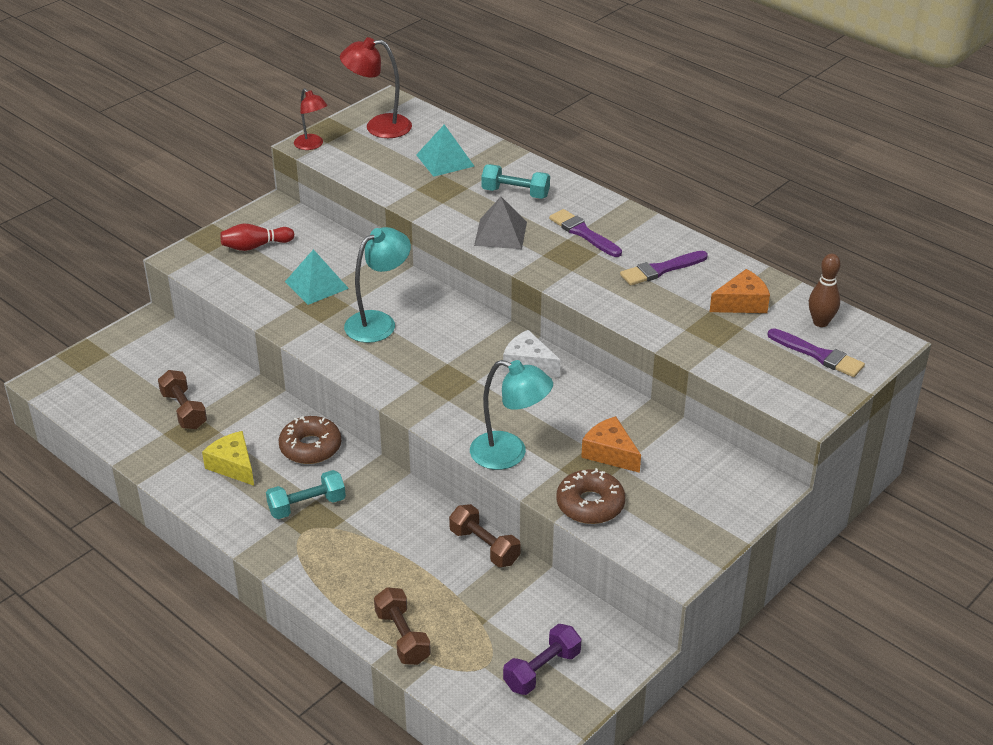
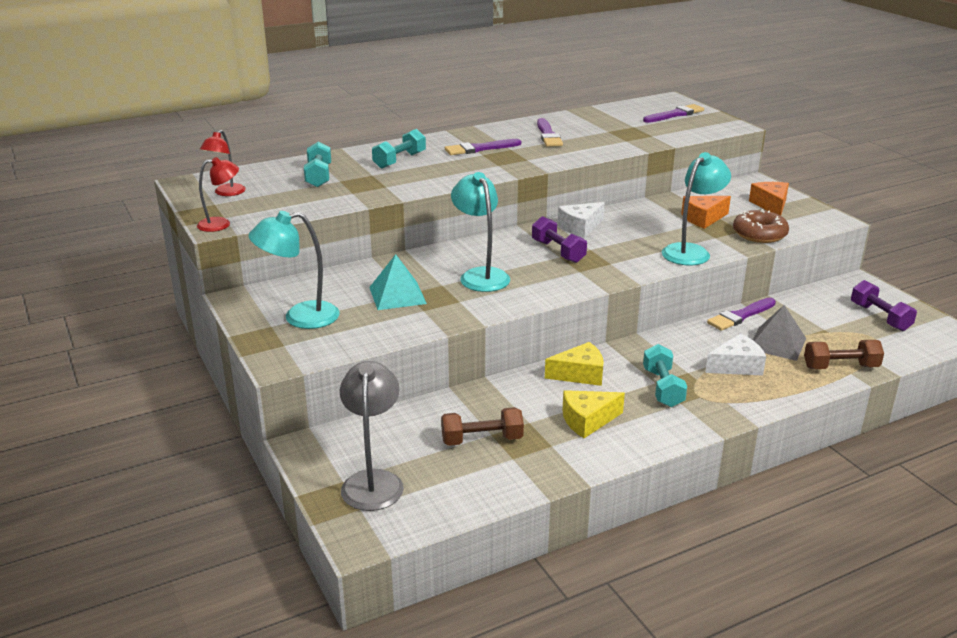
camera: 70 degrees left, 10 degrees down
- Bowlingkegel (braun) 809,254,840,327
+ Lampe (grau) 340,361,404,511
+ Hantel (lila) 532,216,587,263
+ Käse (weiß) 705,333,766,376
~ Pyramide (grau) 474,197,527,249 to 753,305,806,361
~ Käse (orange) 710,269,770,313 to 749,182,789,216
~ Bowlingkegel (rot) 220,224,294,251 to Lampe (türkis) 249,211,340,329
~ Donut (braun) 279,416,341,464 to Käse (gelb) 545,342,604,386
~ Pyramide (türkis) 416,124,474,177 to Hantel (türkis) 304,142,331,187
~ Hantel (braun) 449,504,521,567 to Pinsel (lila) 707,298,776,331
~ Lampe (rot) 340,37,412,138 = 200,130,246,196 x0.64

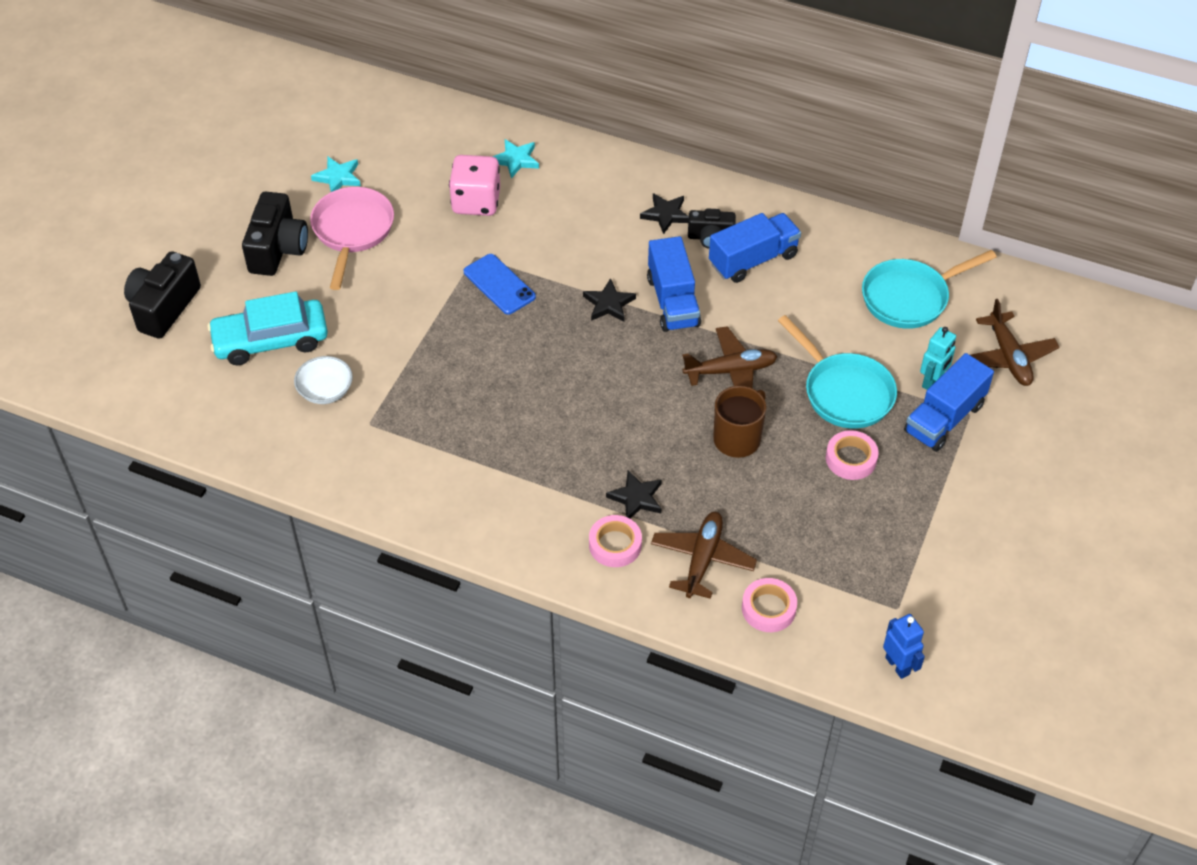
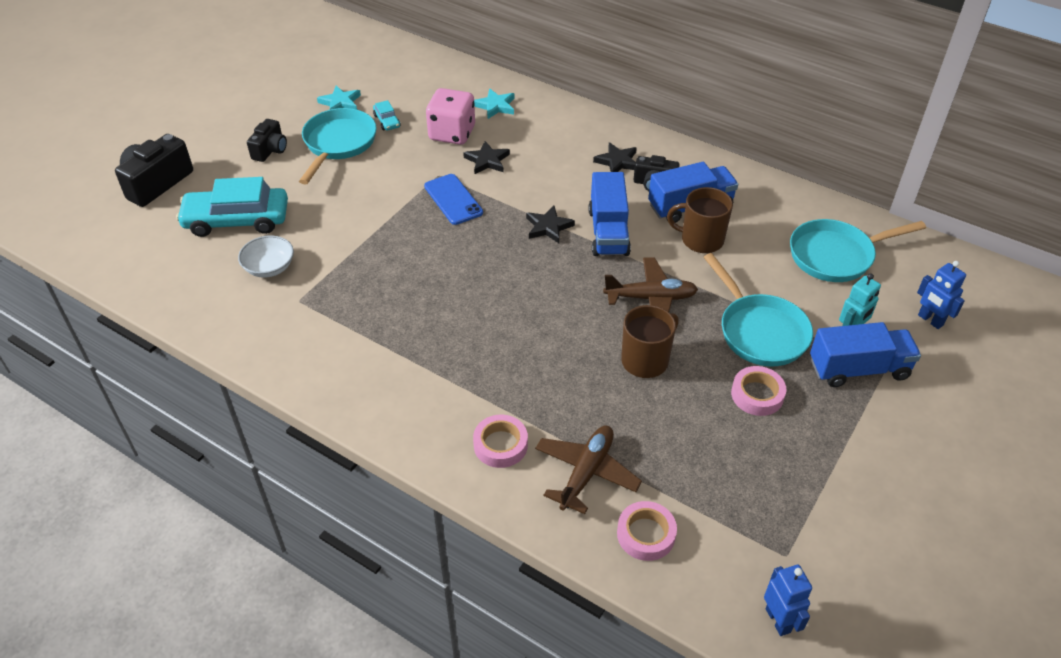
camera: 10 degrees right, 5 degrees down
+ Auto (türkis) 373,100,400,131
+ Tasse (braun) 667,187,733,253
~ Stern (schwarz) 606,470,662,519 to 463,141,510,174
~ Flugzeug (braun) 970,299,1059,386 to Roboter (blau) 917,261,966,329
~ Pfanne (rosa) 310,187,394,290 to Pfanne (türkis) 299,108,377,185
~ Lastwagen (blau) 904,353,994,452 = 810,322,921,387 150 degrees counterclockwise
~ Kamera (schwarz) 242,191,308,276 = 247,119,287,162 x0.61

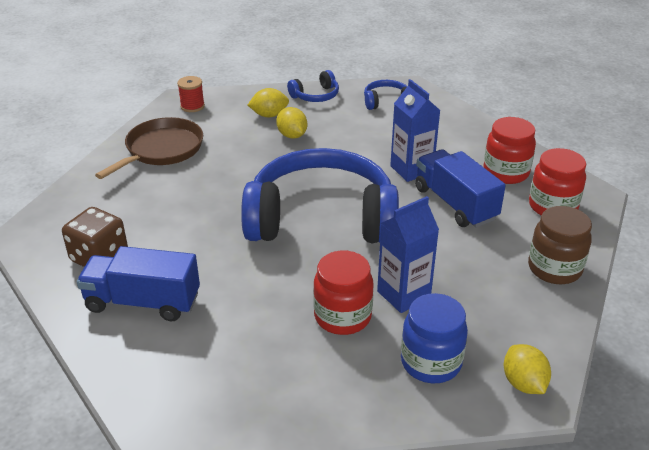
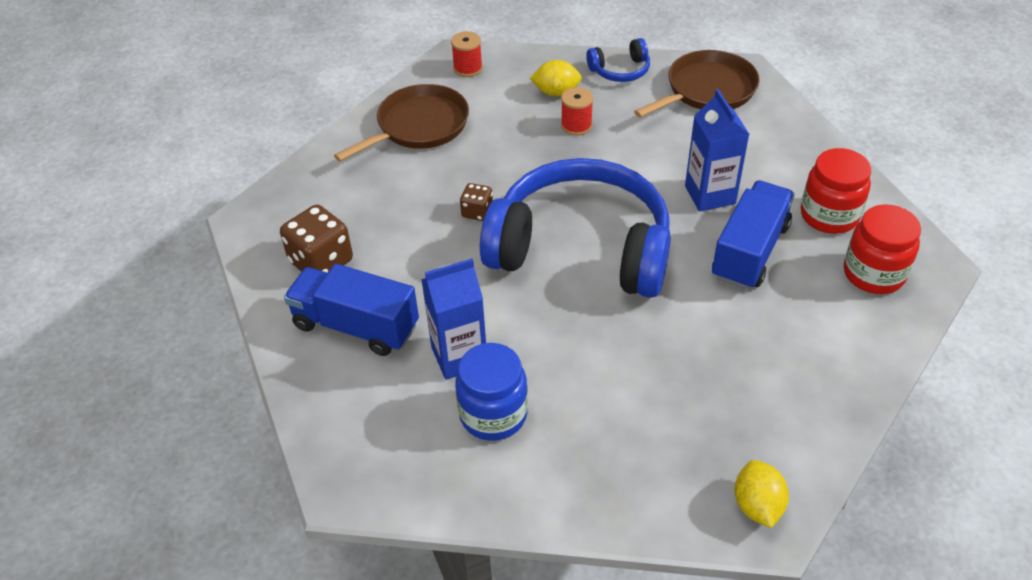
camera: 15 degrees right, 10 degrees up
- Einmachglas (rot) 313,251,374,335
- Einmachglas (braun) 528,206,592,284
+ Spielwürfel (braun) 460,183,493,221
~ Getränkekarton (blau) 377,196,439,313 to 421,258,486,380
~ Einmachglas (blau) 401,293,468,383 to 455,343,528,441
~ Zitrone (gelb) 276,107,307,139 to Garnrolle (rot) 561,87,593,136
~ Kopfhörer (blau) 364,80,407,110 to Pfanne (braun) 634,50,760,118
~ Lastwagen (blau) 415,149,506,228 = 712,180,795,290 45 degrees clockwise

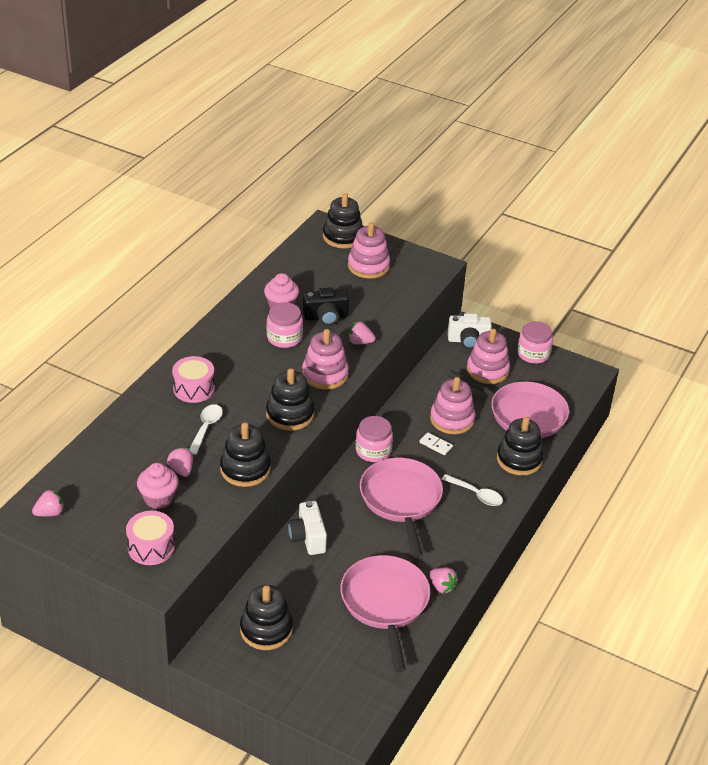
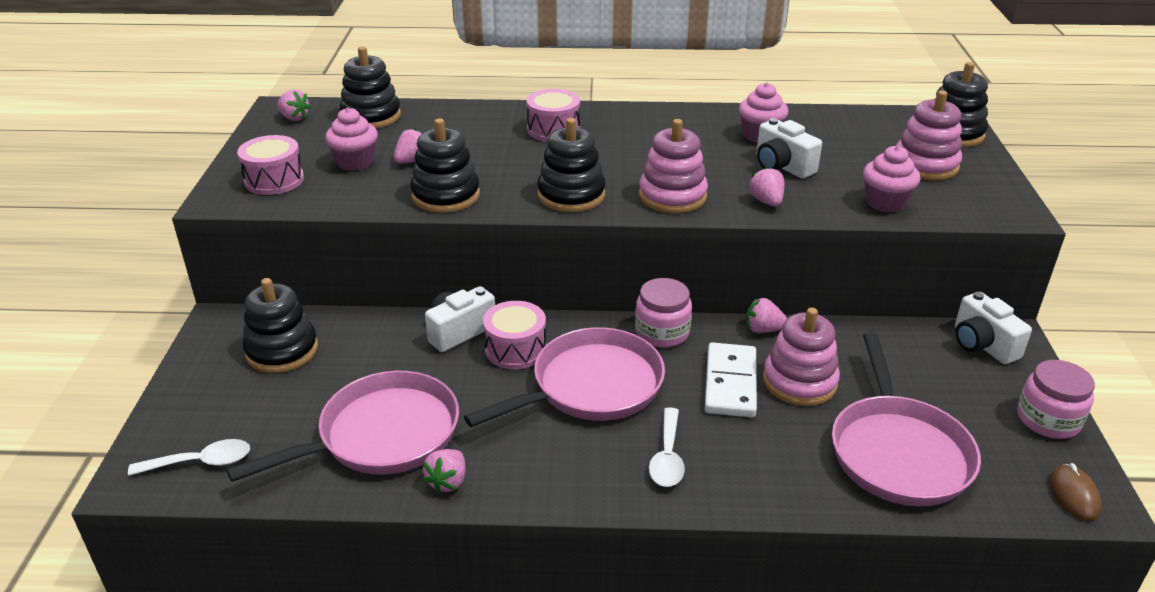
camera: 65 degrees right, 5 degrees down
- Einmachglas (rosa) 267,302,303,348
- Stapelspielzeug (rosa) 467,329,510,384
+ Trommel (rosa) 483,301,546,369
+ Erdbeere (rosa) 746,298,787,333
+ Muffin (rosa) 863,145,920,213
+ Computermaus (braun) 1050,463,1102,521
~ Löffel (weiß) 189,404,223,455 to 128,439,250,476
~ Stapelspielzeug (schwarz) 497,417,544,476 to 340,46,401,128
~ Kamera (schwarz) 303,287,349,326 to Kamera (weiß) 756,118,822,179
~ Dominostein (weiß) 419,432,453,455 = 705,342,757,417 x1.95

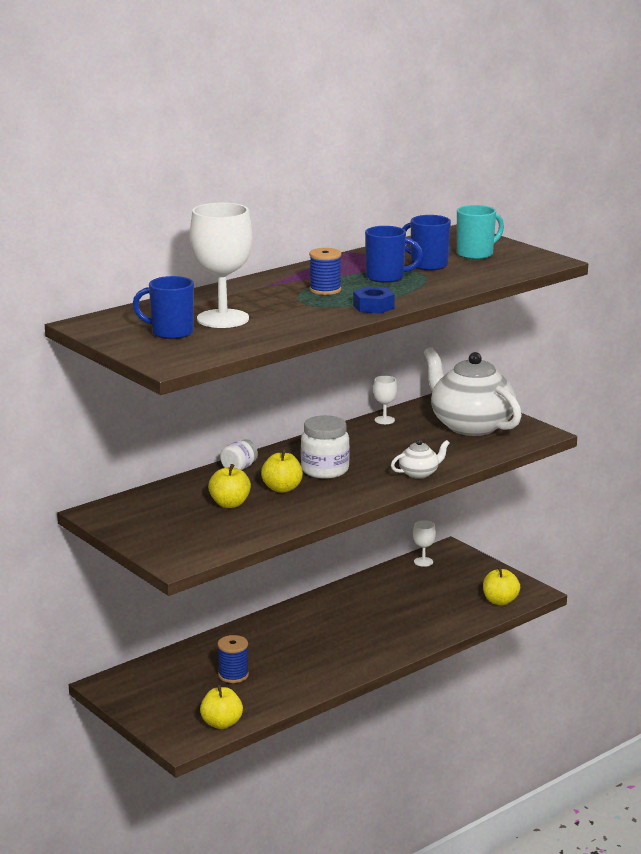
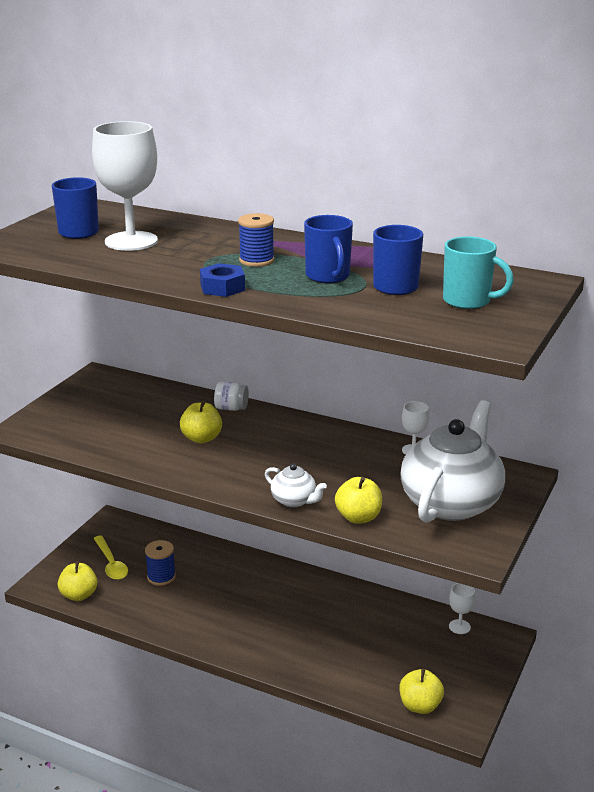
camera: 65 degrees right, 5 degrees up
- Einmachglas (weiß) 301,415,350,479
+ Löffel (gelb) 93,536,128,580
~ Apfel (gelb) 208,464,251,508 to 335,477,382,524

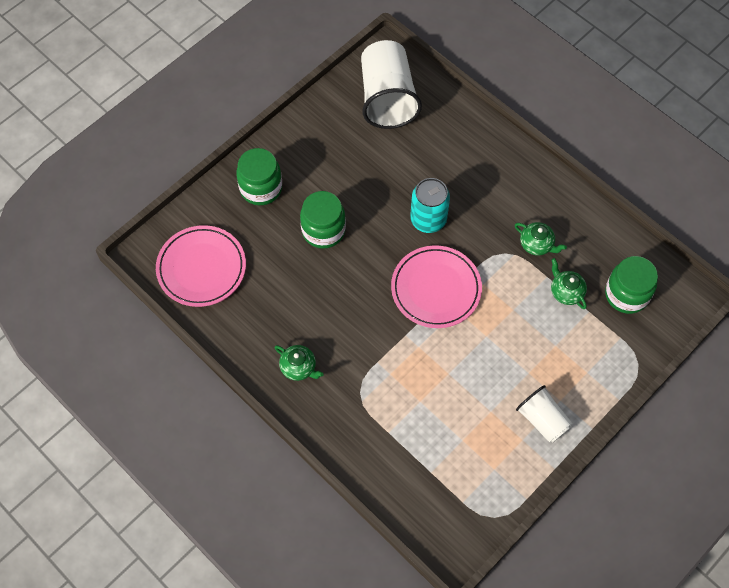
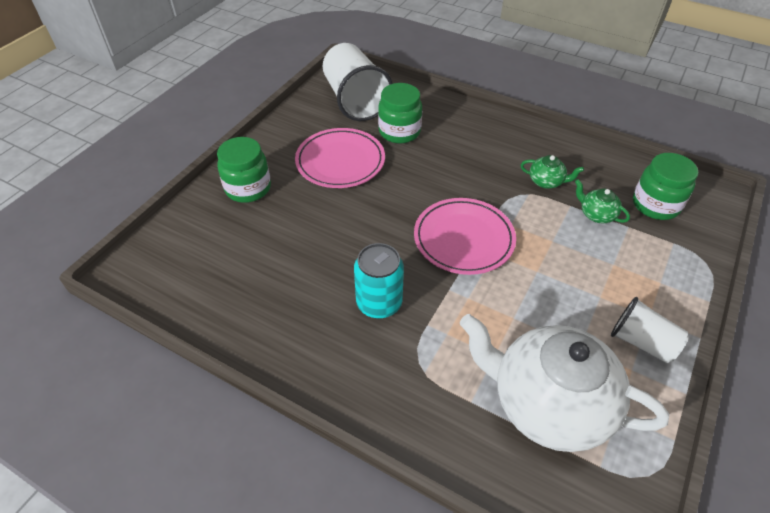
camera: 15 degrees left, 15 degrees down
- Teekanne (grün) 274,345,324,381
+ Teekanne (weiß) 460,314,669,452
~ Teller (rosa) 156,225,246,307 to 295,128,385,188
~ Einmachglas (grün) 300,191,346,249 to 378,83,422,144
~ Dose (türkis) 410,178,450,233 to 354,243,404,319

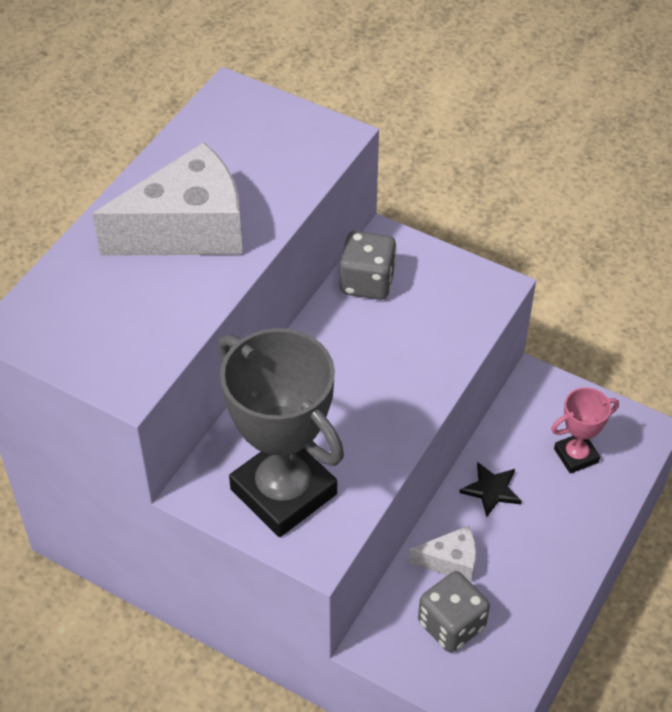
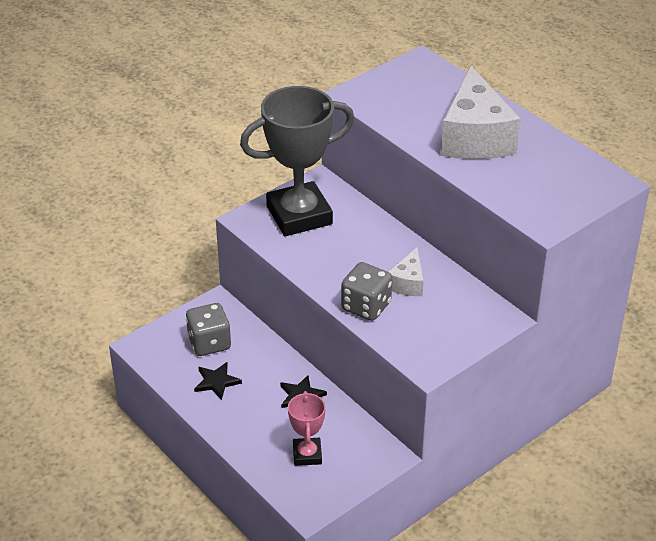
camera: 110 degrees right, 10 degrees down
+ Stern (schwarz) 194,362,242,400
~ Spielwürfel (grau) 340,231,397,300 to 341,262,392,321
~ Käse (weiß) 408,525,476,582 to 388,248,424,296

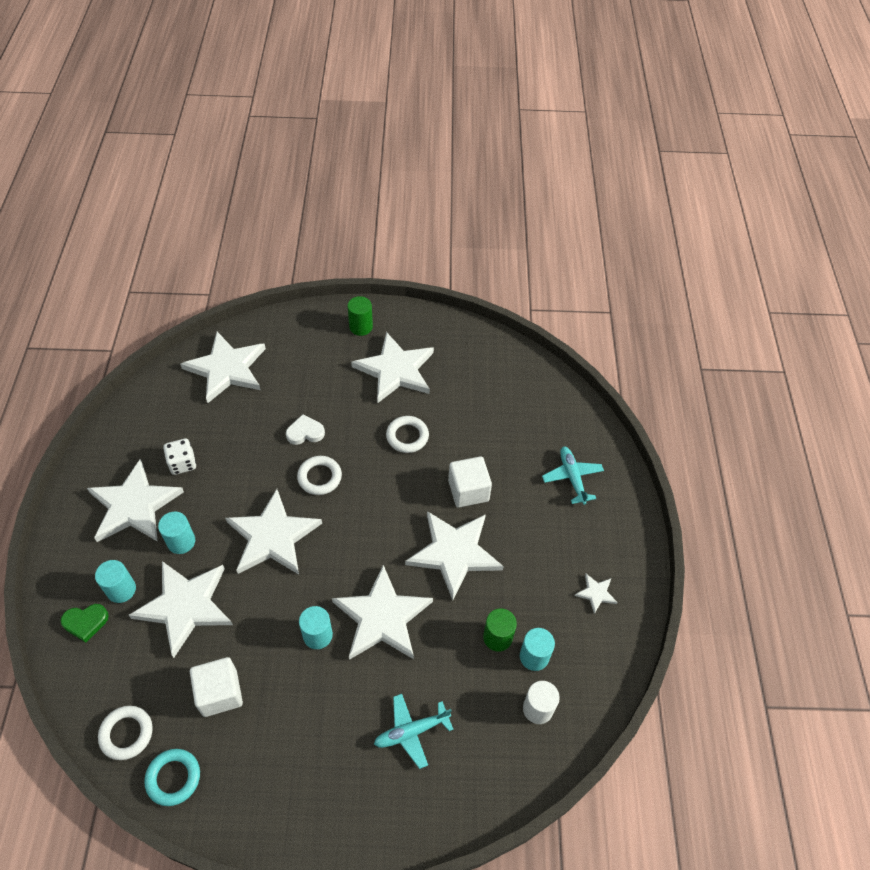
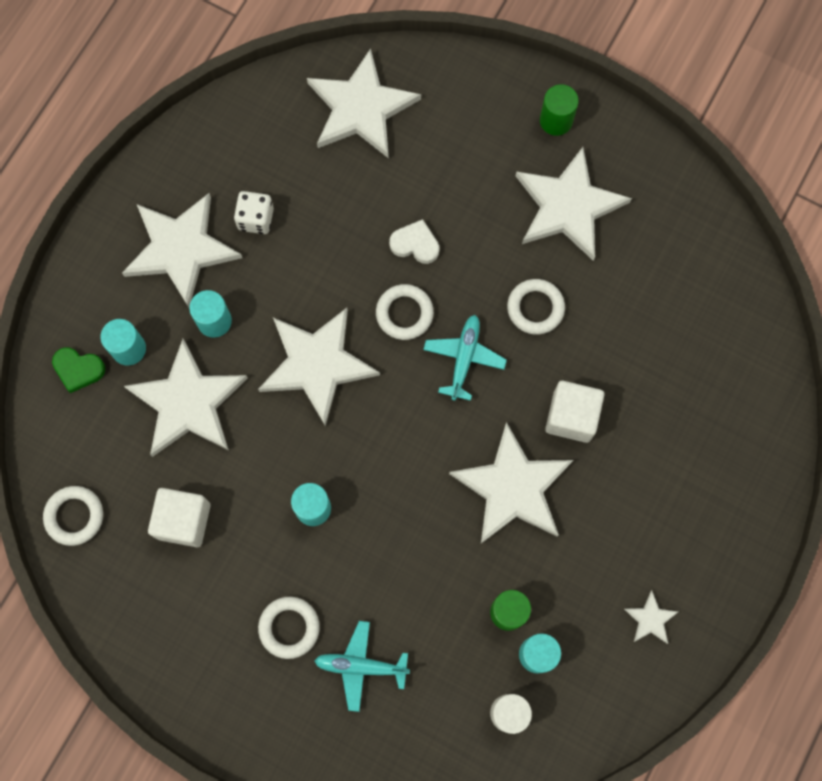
camera: 30 degrees right, 20 degrees up
- Ring (türkis) 144,749,200,806
- Stern (weiß) 332,565,433,660
+ Ring (weiß) 258,597,320,659
~ Flugzeug (türkis) 542,446,604,505 to 423,315,507,401

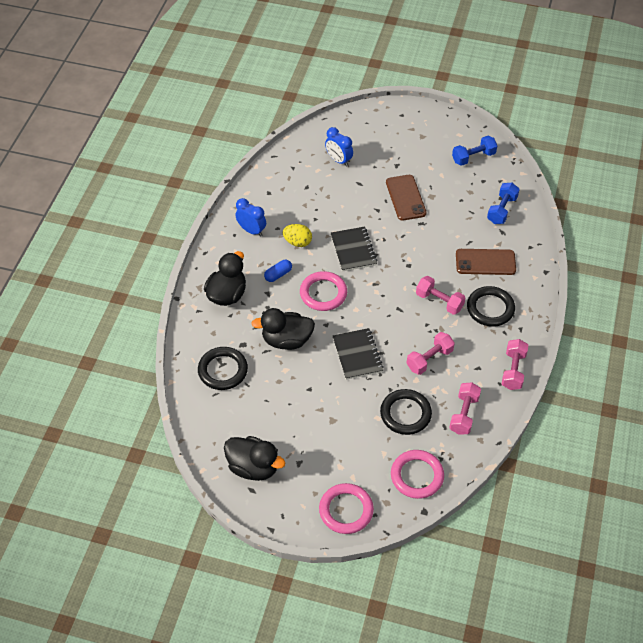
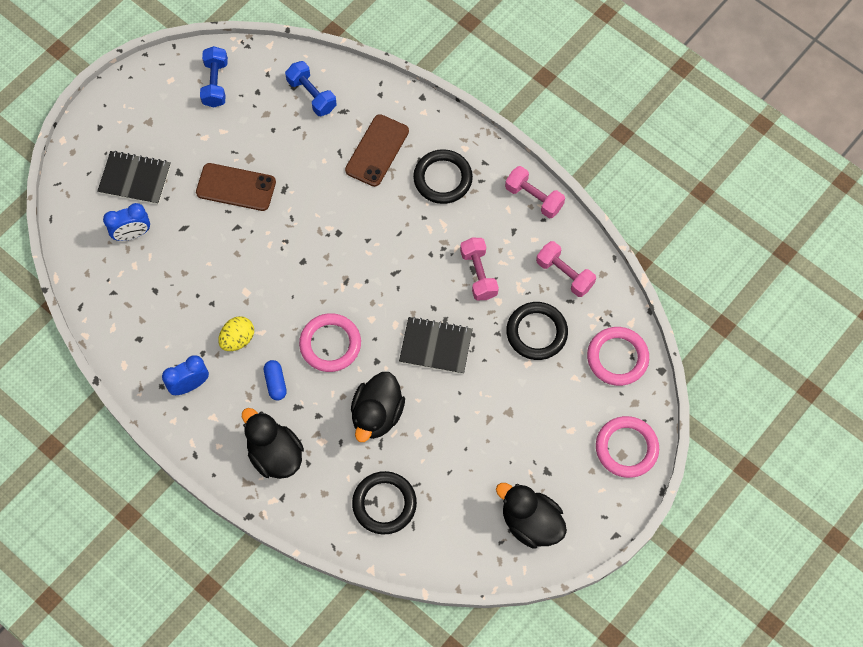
camera: 65 degrees left, 15 degrees up
- Hantel (rosa) 416,276,465,315
~ Notizbuch (schwarz) 331,227,378,272 to 97,151,171,205
~ Ente (schwarz) 224,436,286,481 = 496,483,567,549 105 degrees counterclockwise

